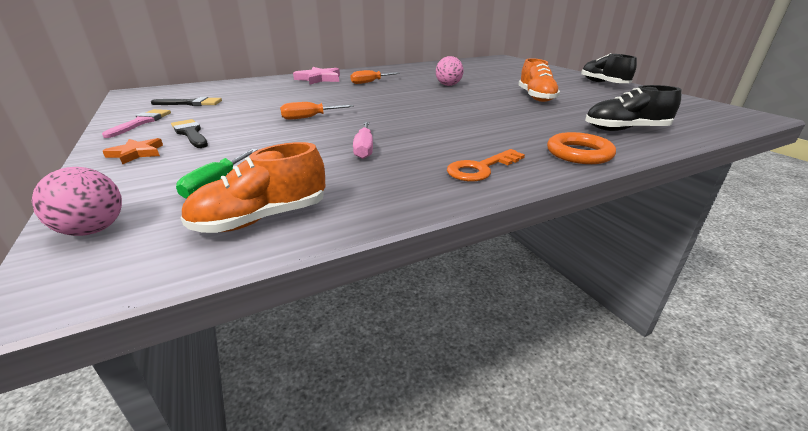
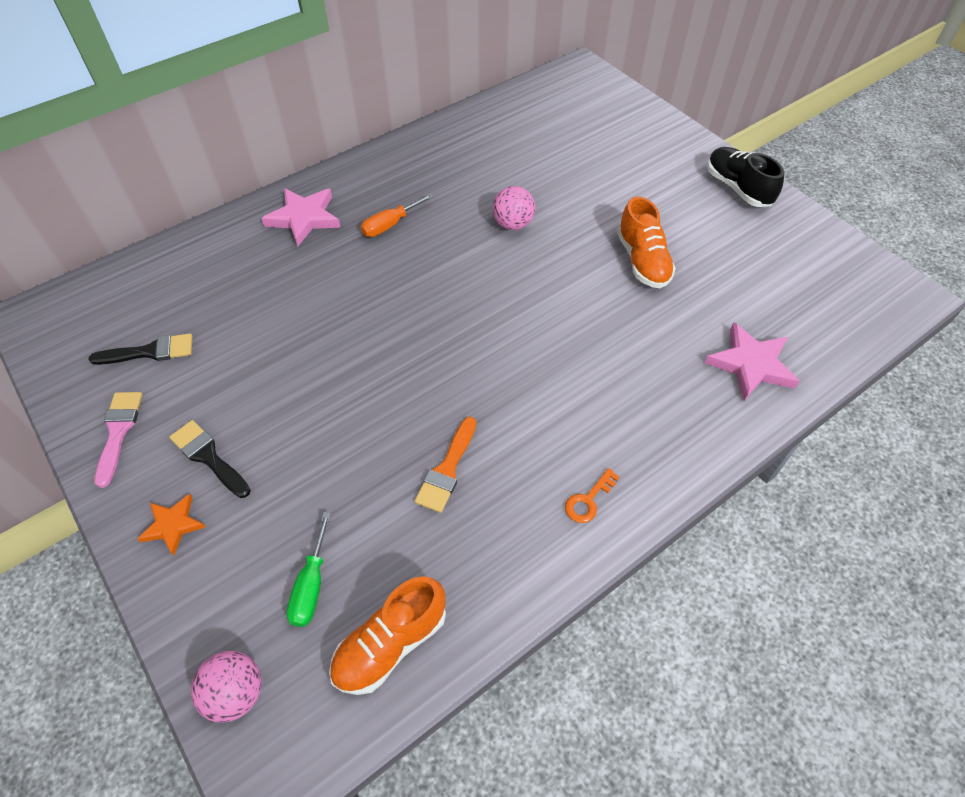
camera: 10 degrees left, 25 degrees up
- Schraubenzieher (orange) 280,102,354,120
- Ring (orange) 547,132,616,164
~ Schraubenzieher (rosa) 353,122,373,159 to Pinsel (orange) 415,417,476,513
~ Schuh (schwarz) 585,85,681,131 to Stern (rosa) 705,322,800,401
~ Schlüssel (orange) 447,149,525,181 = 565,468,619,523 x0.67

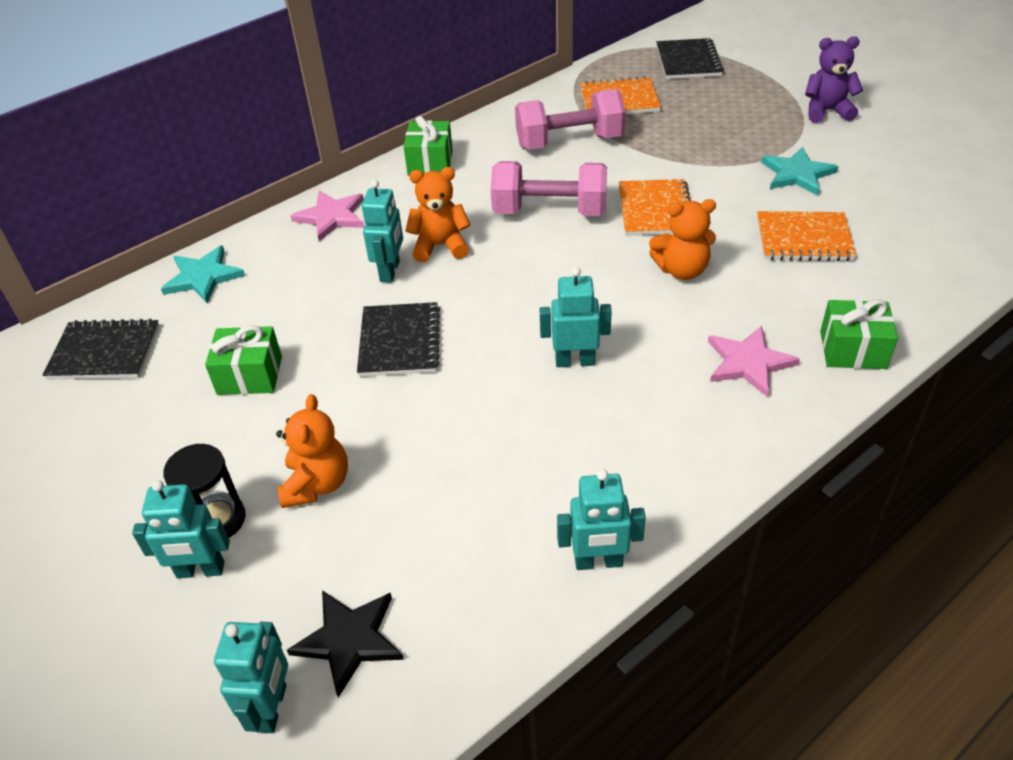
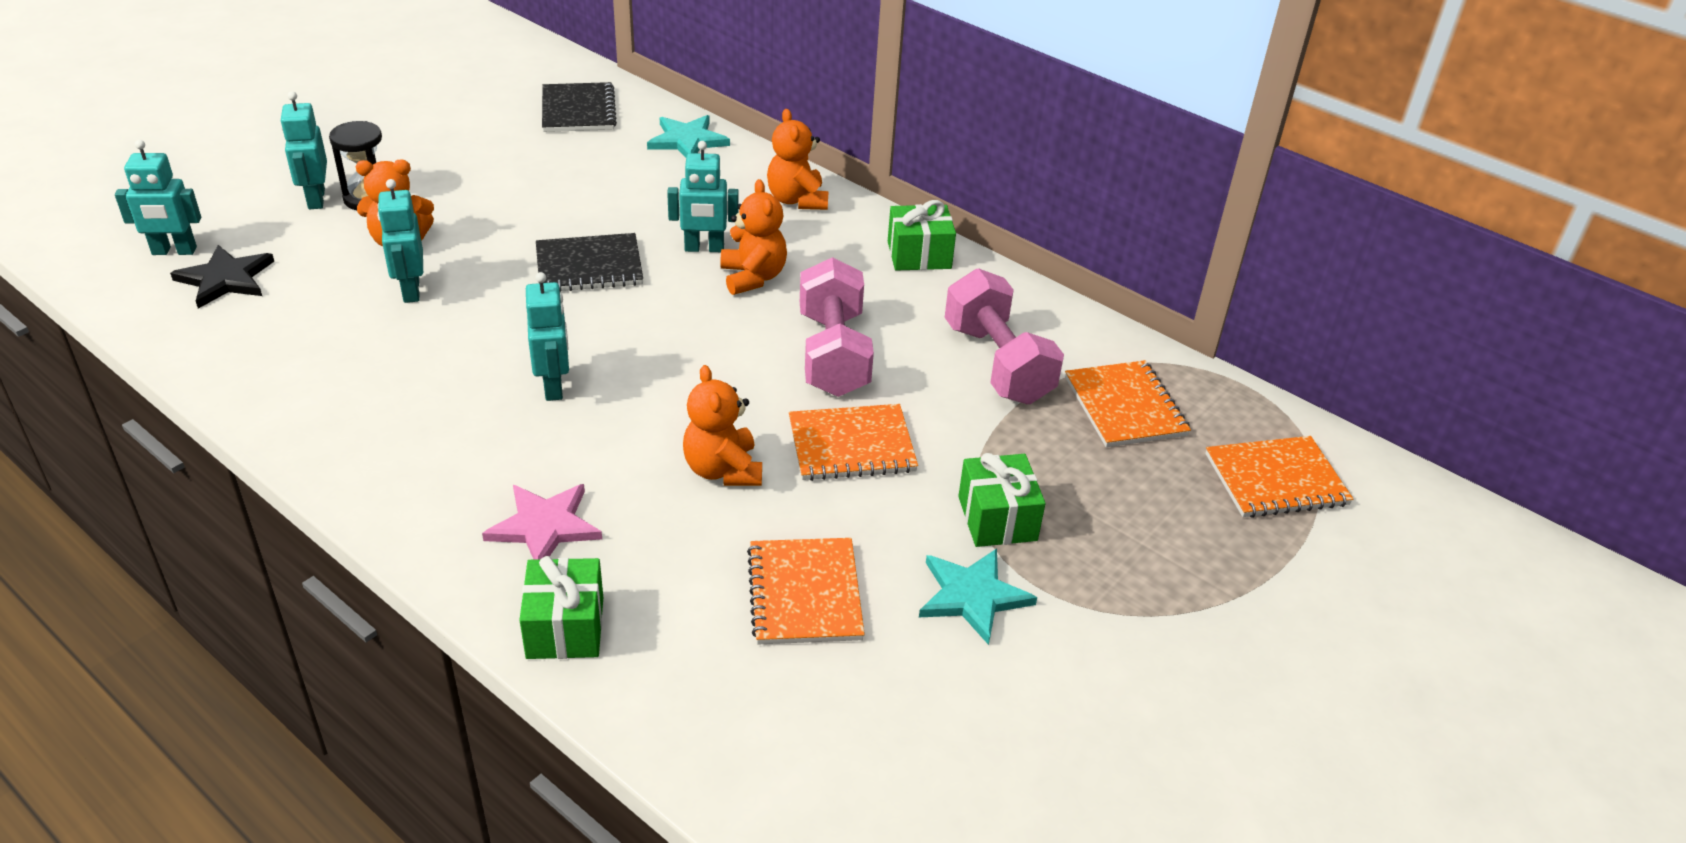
camera: 75 degrees right, 5 degrees down
- Teddybär (lila) 805,36,863,123
~ Geschenk (grün) 205,325,282,395 to 958,453,1046,547
~ Roboter (türkis) 557,469,646,570 to 377,179,423,303
~ Stern (rosa) 291,190,364,241 to Teddybär (orange) 767,109,829,210
~ Notizbuch (schwarz) 656,38,724,79 to Notizbuch (orange) 1205,436,1353,518

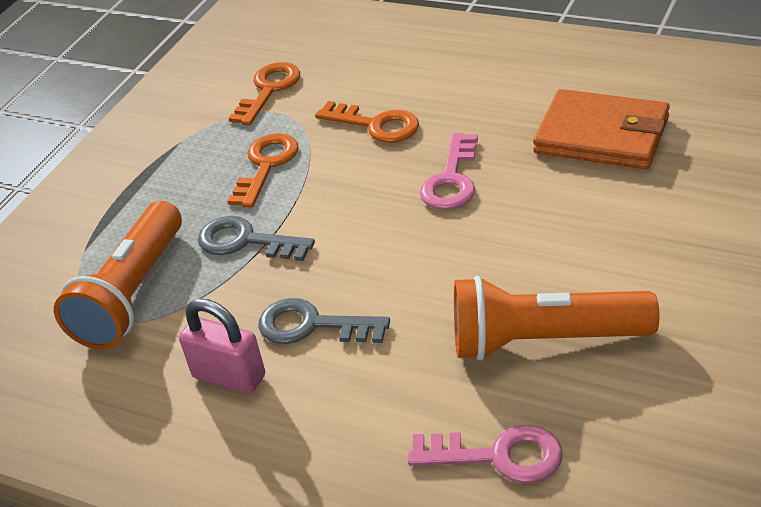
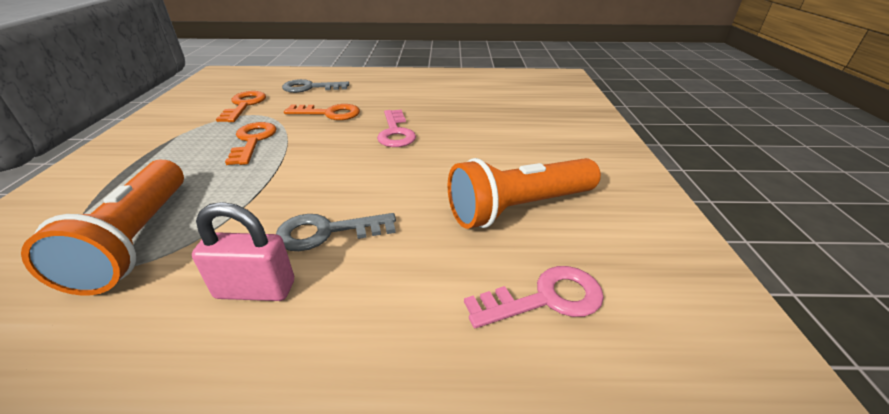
camera: 30 degrees left, 5 degrees down
- Geldbörse (orange) 533,89,670,169
~ Schlüssel (grau) 198,216,315,261 to 282,79,349,93

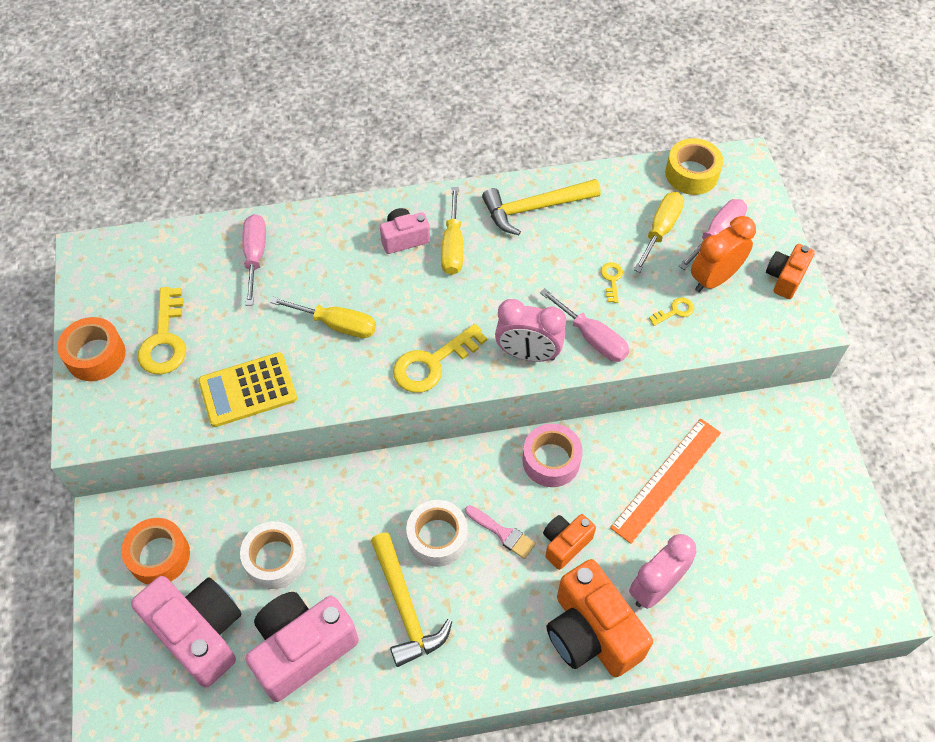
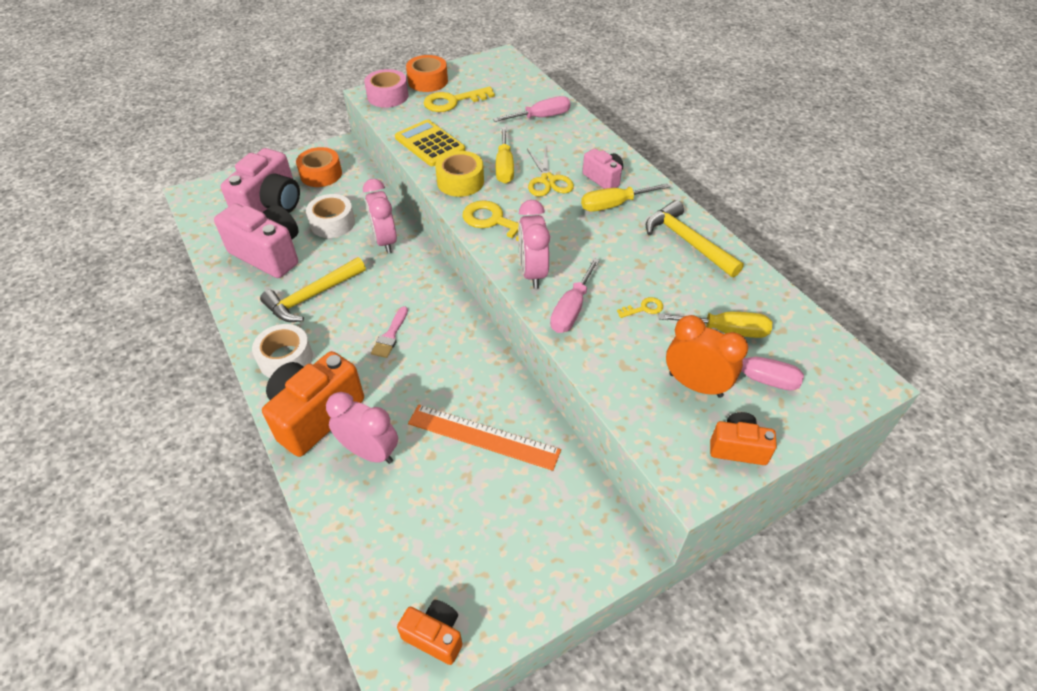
camera: 70 degrees right, 10 degrees down
- Schlüssel (gelb) 649,297,694,326
+ Wecker (rosa) 363,179,397,253
+ Schere (gelb) 527,146,574,197
~ Klebeband (weiß) 406,500,468,567 to 252,324,313,378
~ Klebeband (rosa) 522,424,583,487 to 364,69,408,108
~ Kamera (orange) 543,514,596,570 to 397,600,462,665
~ Klebeband (gelb) 665,138,723,195 to 435,151,484,197

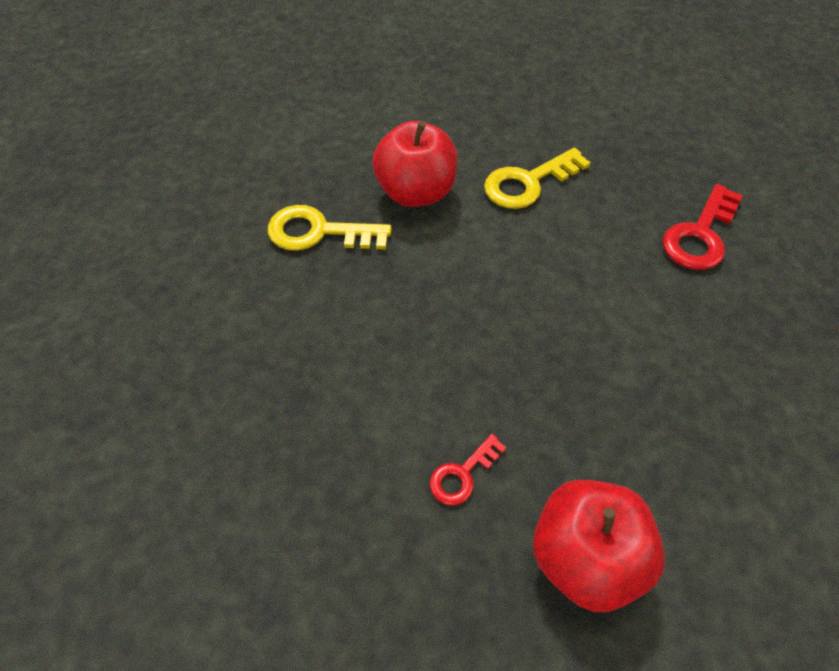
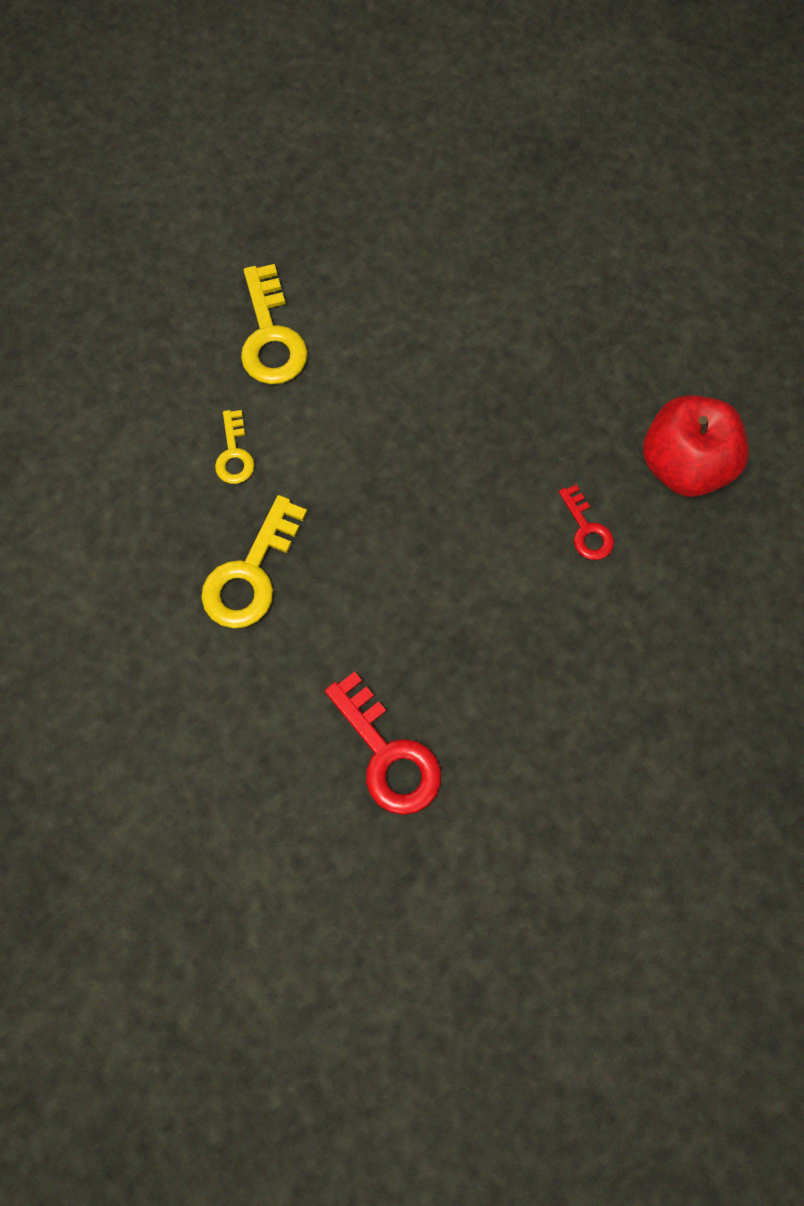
camera: 70 degrees left, 15 degrees up
~ Schlüssel (rot) 663,184,743,270 to 325,671,441,815
~ Apfel (rot) 372,121,458,207 to Schlüssel (gelb) 215,410,255,484

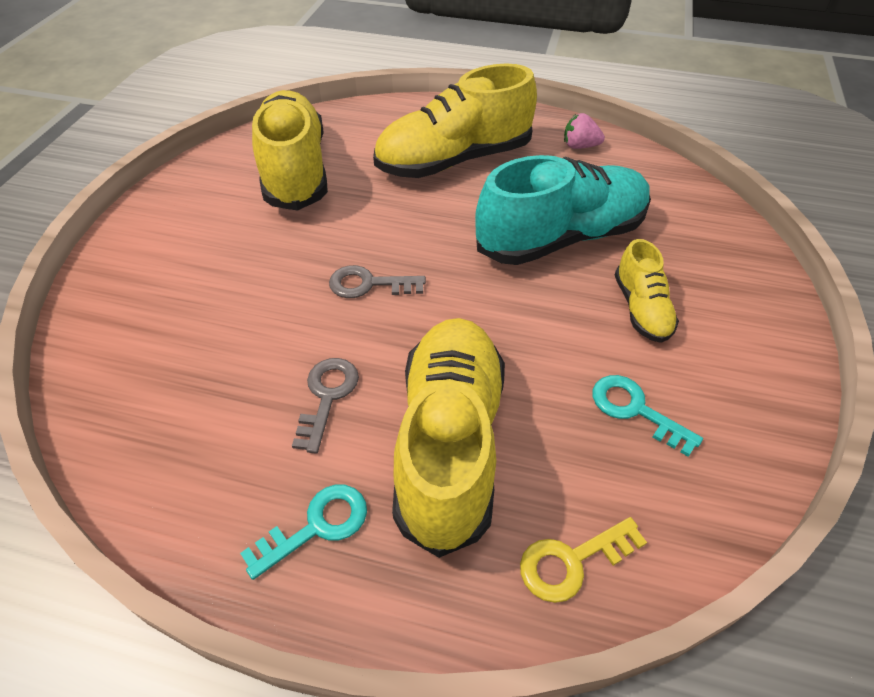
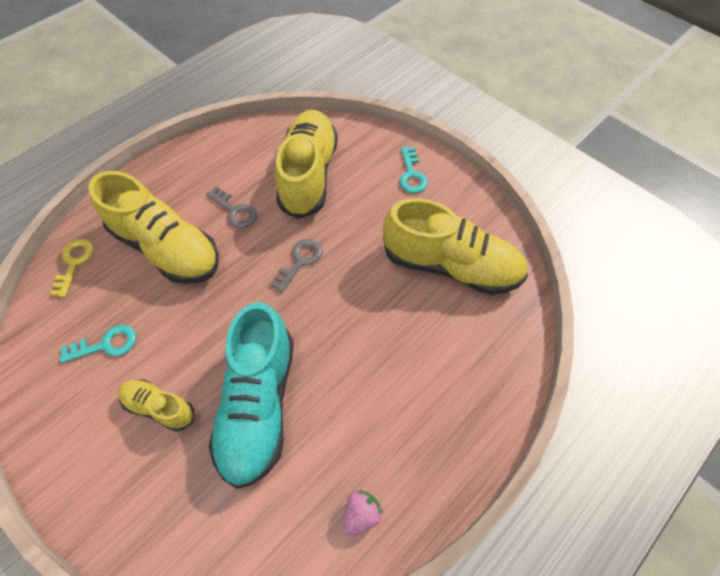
camera: 120 degrees right, 10 degrees up
~ Schlüssel (türkis) 240,485,367,580 to 399,147,428,193
~ Schuh (gelb) 373,63,537,178 to 275,110,338,219

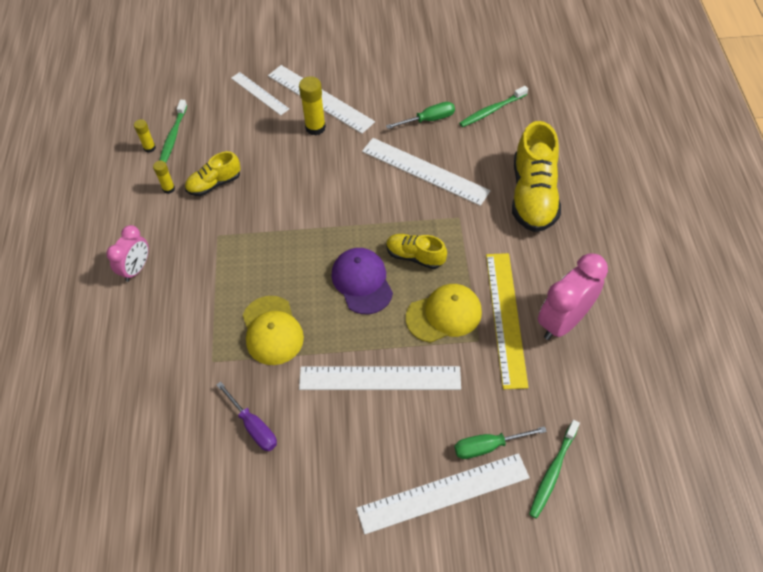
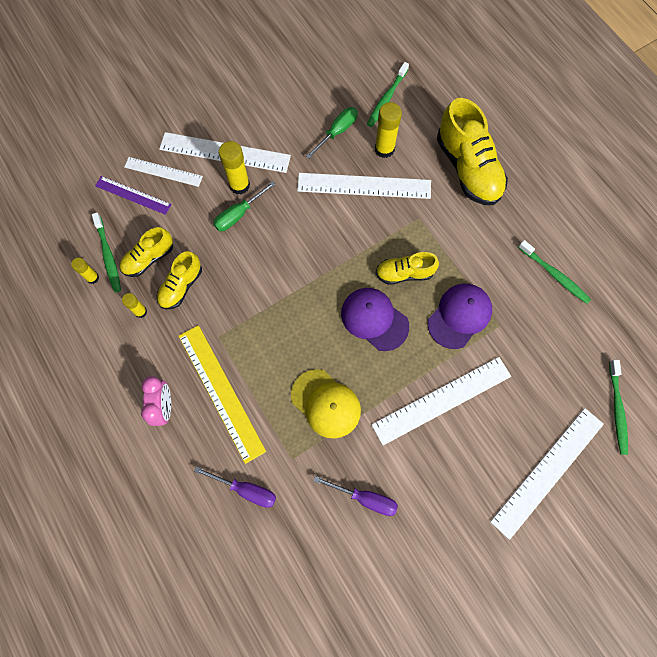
camera: 30 degrees left, 15 degrees up
+ Lineal (lila) 95,176,172,215
+ Schuh (gelb) 120,227,173,277
+ Schraubenzieher (lila) 194,466,276,508
+ Klebestift (gelb) 375,102,402,158
~ Schraubenzieher (grün) 454,426,547,459 to 213,181,276,231
~ Lineal (gelb) 486,253,528,389 to 179,325,266,464
~ Wecker (rosa) 538,253,608,340 to Zahnbürste (grün) 518,240,591,304
~ Kappe (gelb) 406,284,482,343 to Kappe (lila) 428,284,492,349

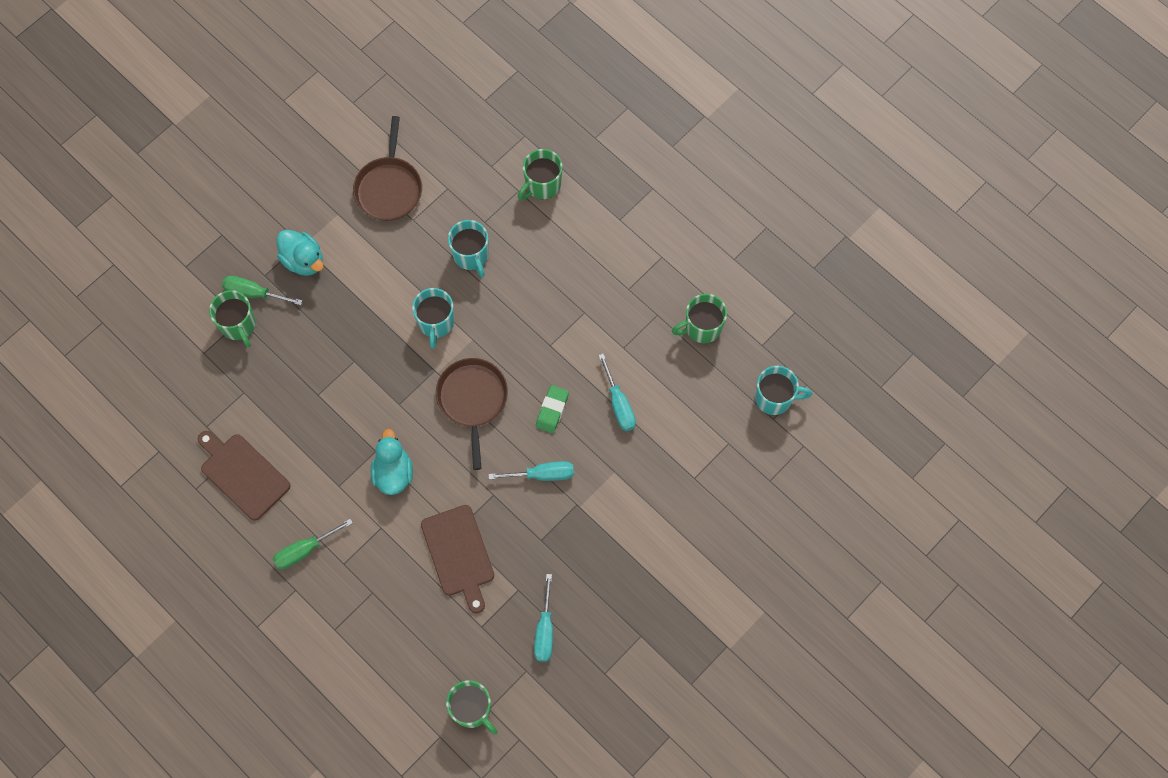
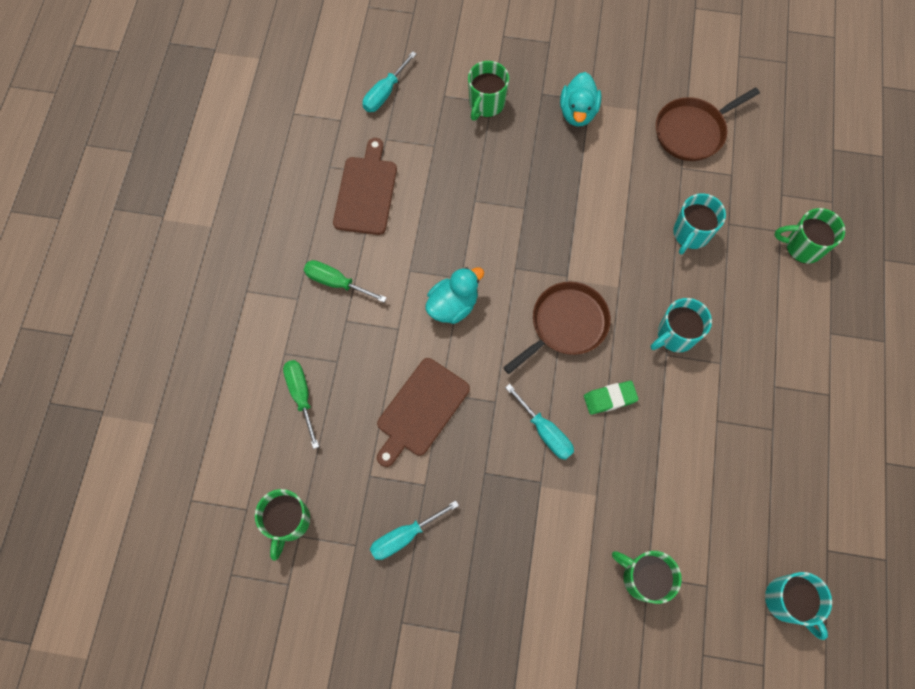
camera: 55 degrees right, 0 degrees up
~ Schraubenzieher (grün) 222,276,303,305 to 283,360,319,449
~ Tasse (türkis) 412,288,454,349 to 651,298,712,352
~ Schraubenzieher (türkis) 598,353,636,431 to 363,51,416,112
~ Tasse (grün) 672,294,727,343 to 612,551,682,604

